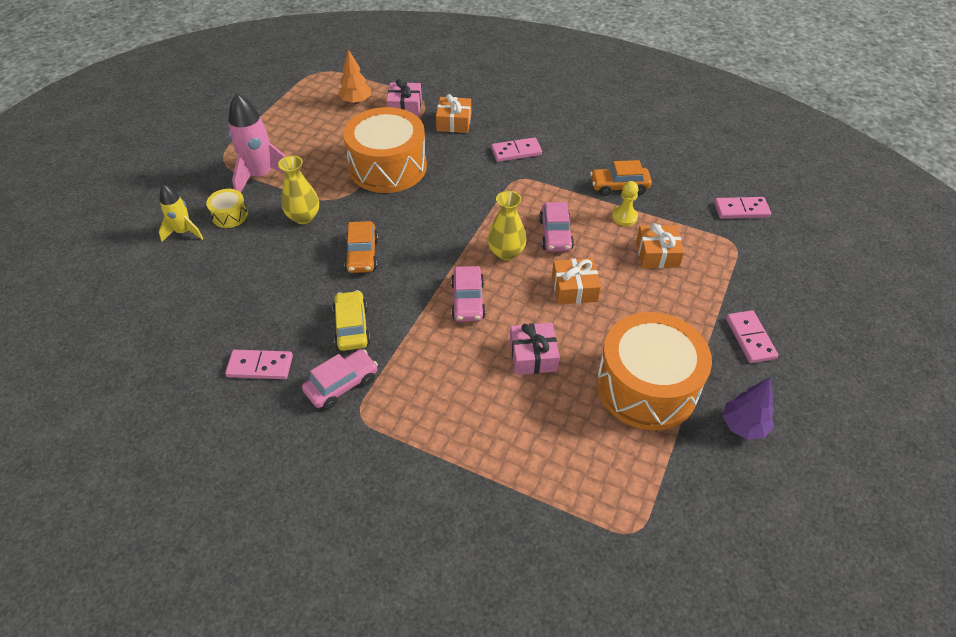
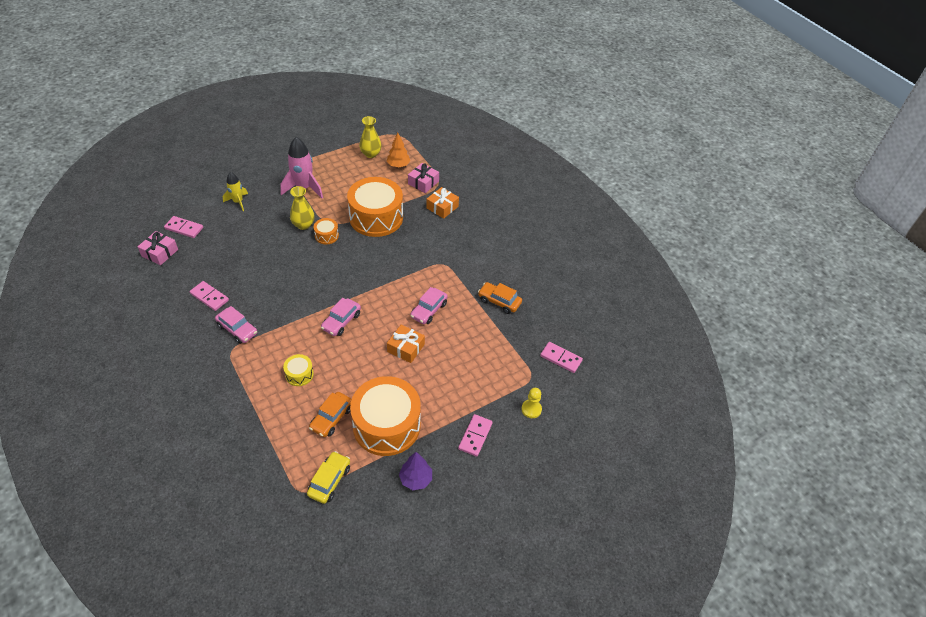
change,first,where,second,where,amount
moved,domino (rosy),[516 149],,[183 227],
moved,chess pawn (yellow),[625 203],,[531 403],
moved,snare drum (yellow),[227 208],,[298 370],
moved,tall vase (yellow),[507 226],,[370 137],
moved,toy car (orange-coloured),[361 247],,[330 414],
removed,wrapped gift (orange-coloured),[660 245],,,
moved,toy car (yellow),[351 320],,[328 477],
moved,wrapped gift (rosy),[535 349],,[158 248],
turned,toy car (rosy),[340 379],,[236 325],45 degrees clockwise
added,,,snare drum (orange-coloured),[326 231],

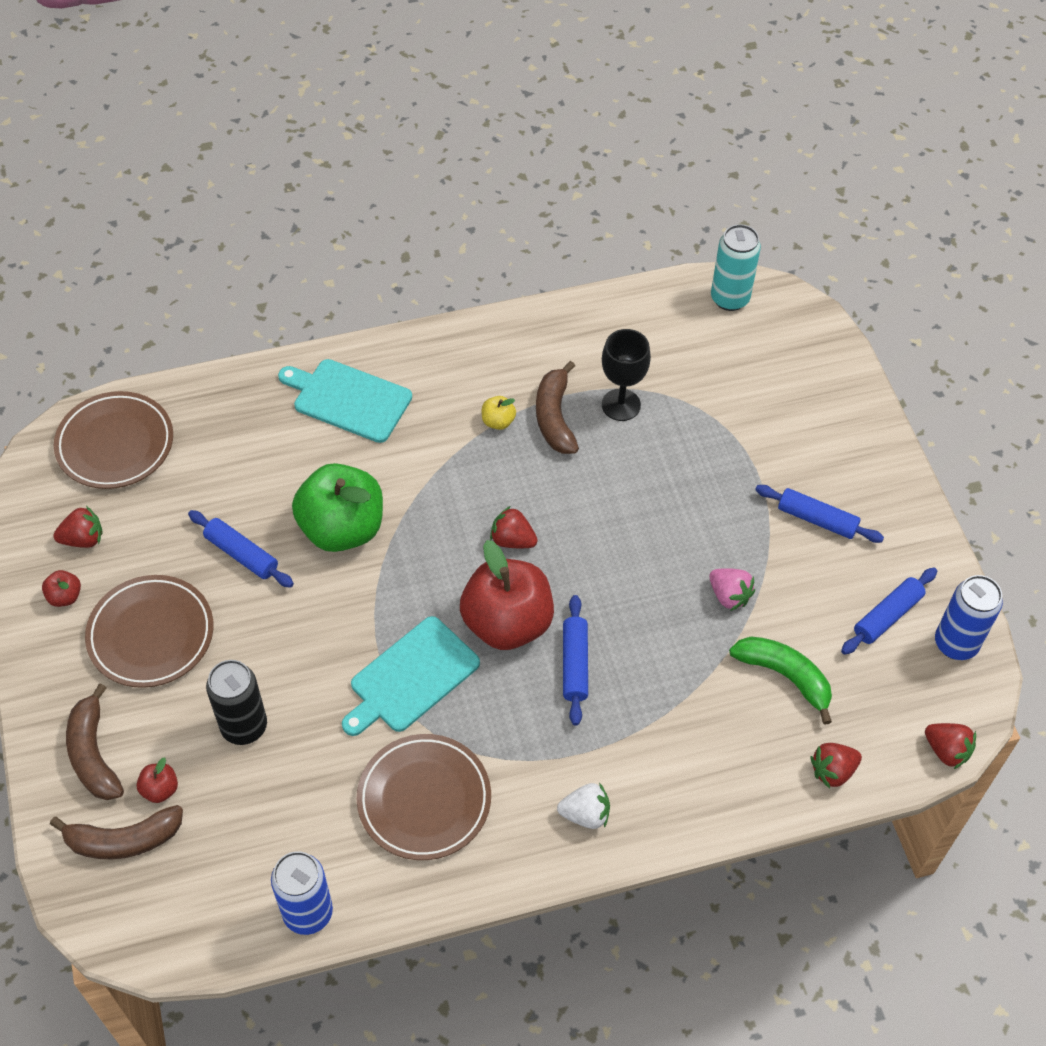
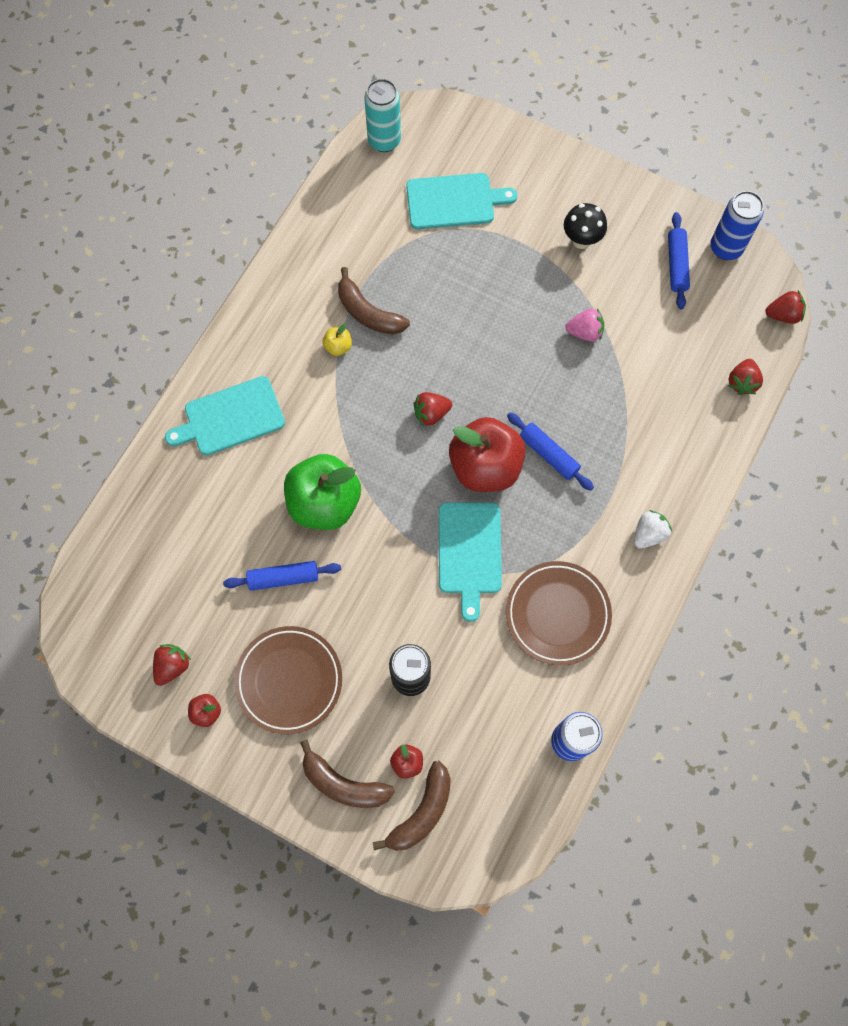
change,first,where,second,where,amount
removed,goblet (ebony),[626 375],,,
removed,flat dish (russet),[113 440],,,
replaced,pastry roller (royal blue),[819 514],mushroom (ebony),[585 226],
removed,banana fruit (green),[780 680],,,
added,,,bread board (teal),[461 201],

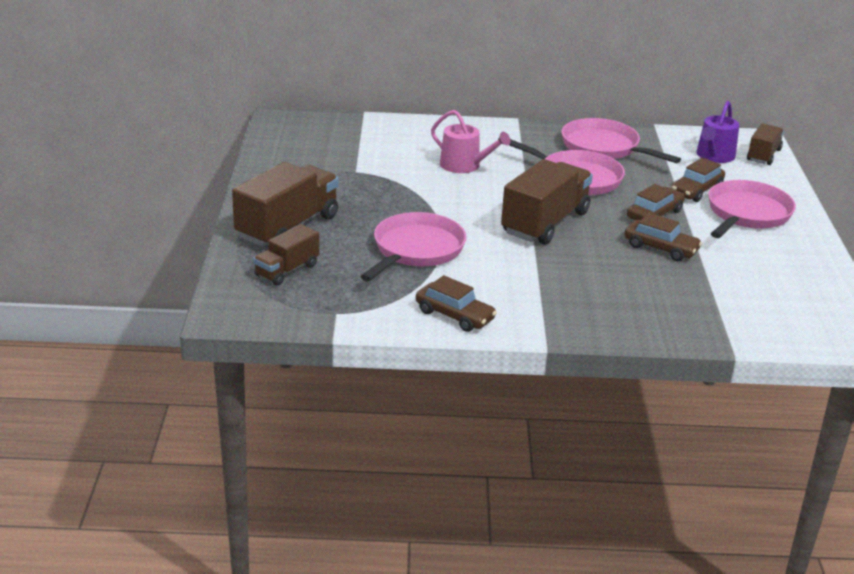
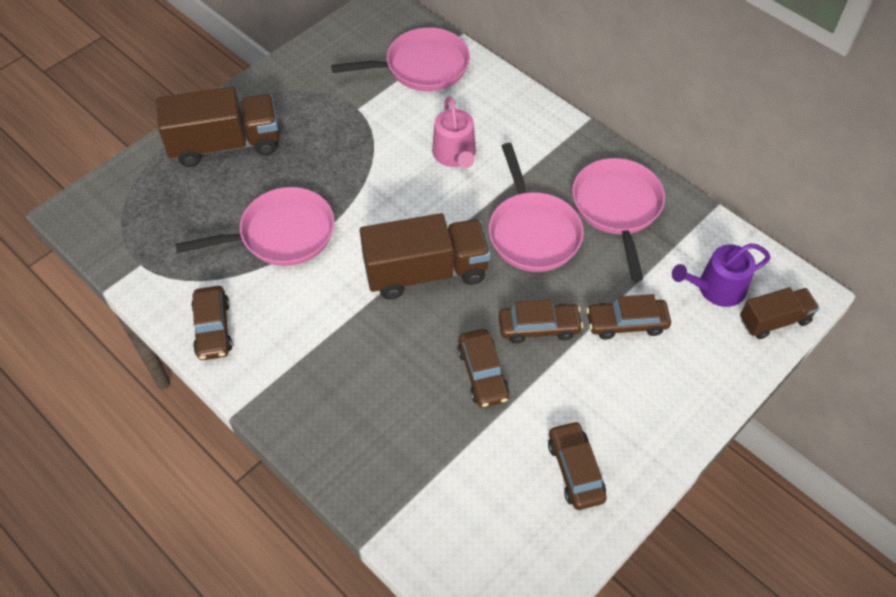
change,first,where,second,where,amount
moved,frying pan (rosy),[752 209],,[400 59],
removed,truck (russet),[286 255],,,
added,,,toy car (russet),[577 465],

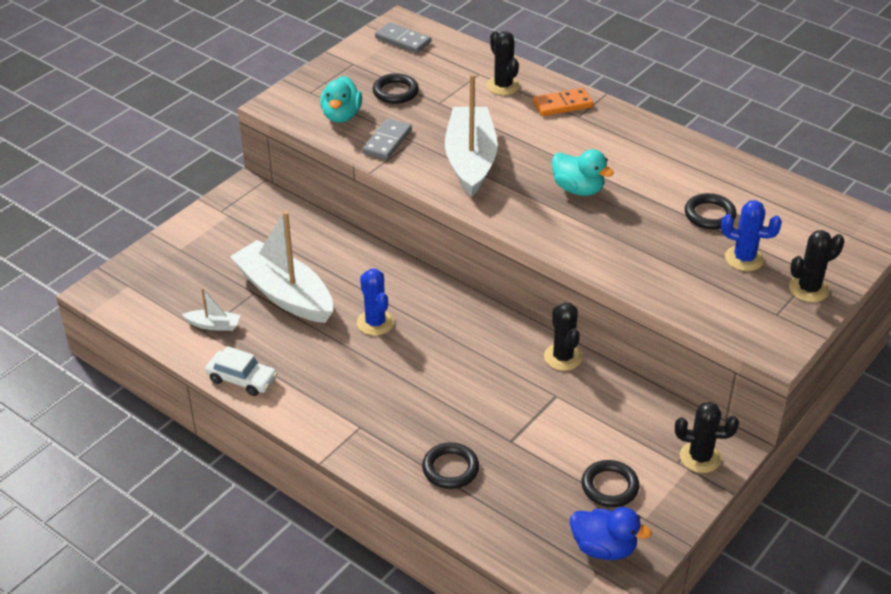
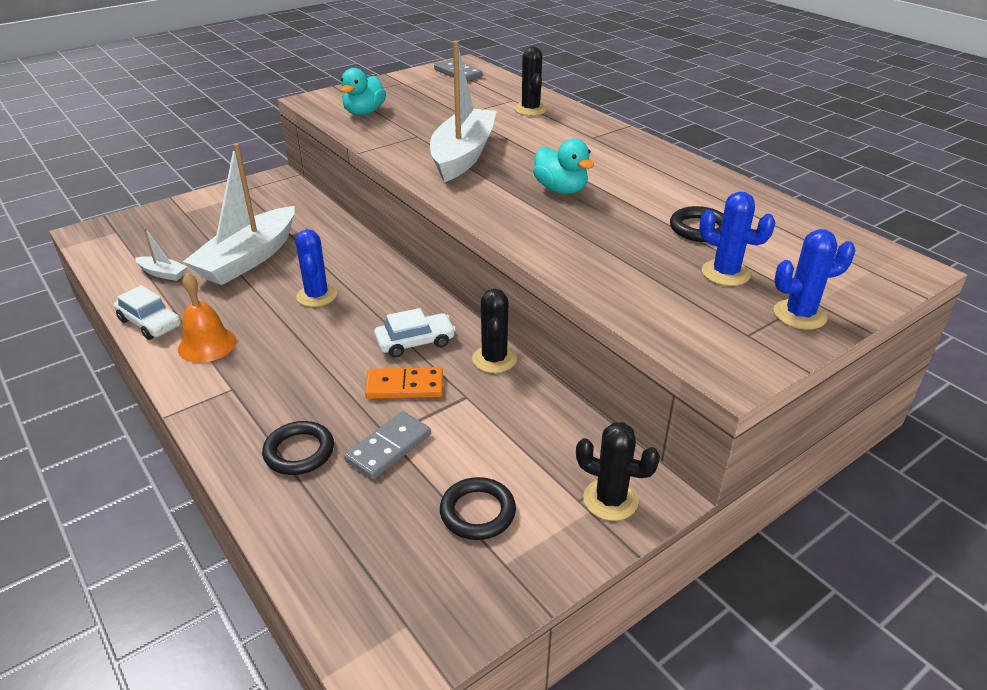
change,first,where,second,where,amount
removed,hoop (ebony),[396 88],,,
moved,domino (orange-coloured),[563 102],,[404 383],
moved,domino (gray),[387 139],,[387 445],
turned,sailboat (white),[281 267],,[239 214],120 degrees counterclockwise
recoloured,cactus (ebony),[816 266],cactus (royal blue),[814 279],
removed,rubber duck (royal blue),[611 533],,,
added,,,hand bell (orange-coloured),[207 318],
added,,,toy car (white),[415 332],

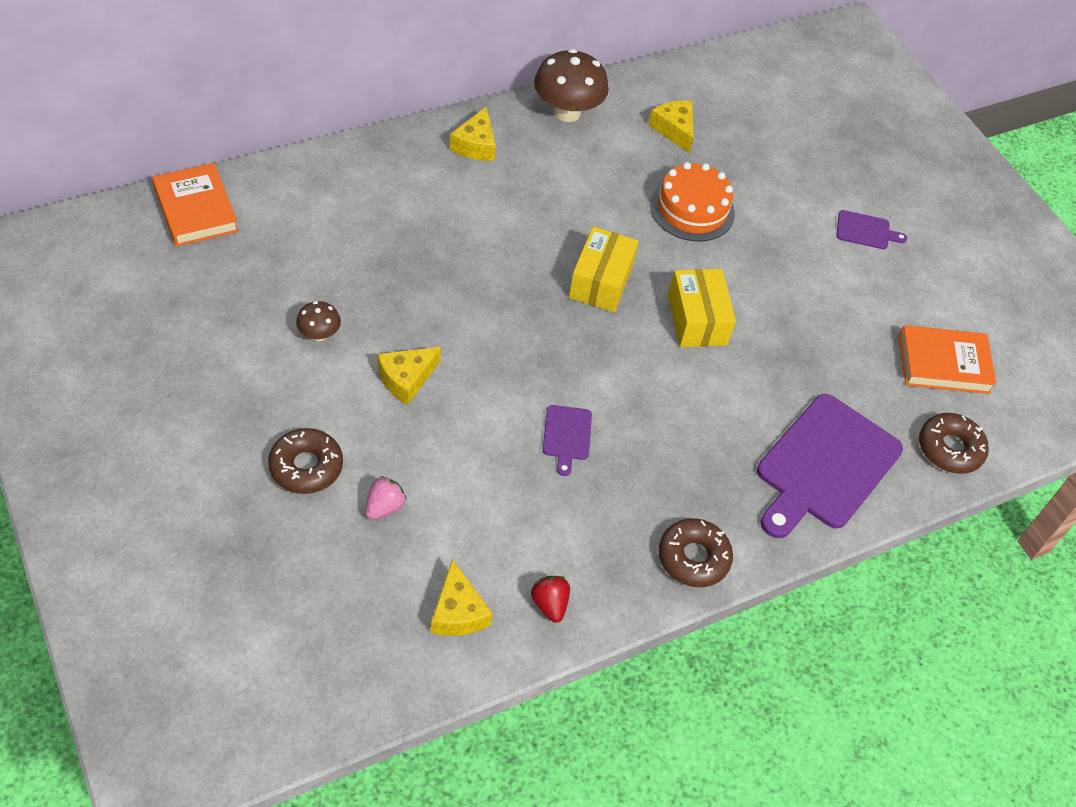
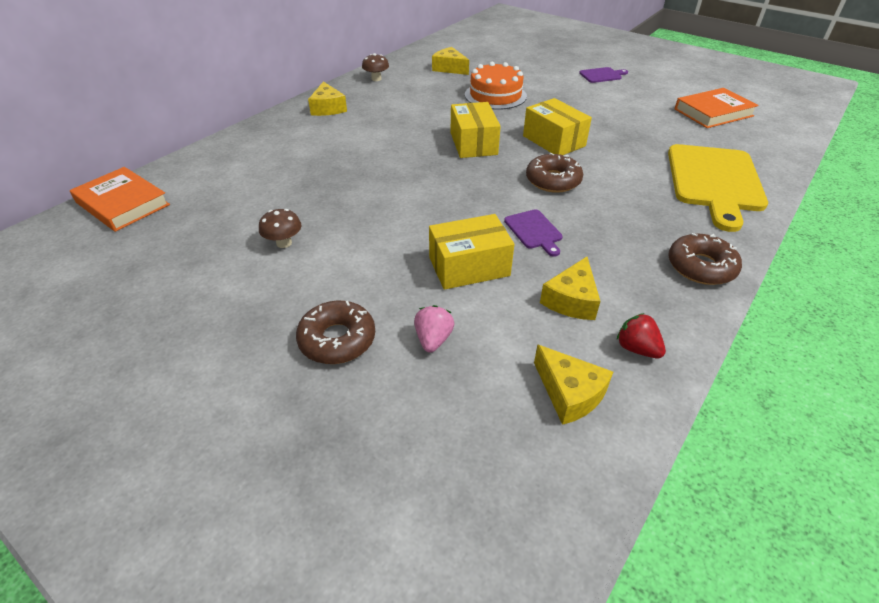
change,first,where,second,where,amount
resized,mushroom (russet),[571 85],,[375 67],x0.51
moved,cheese wedge (yellow),[409 376],,[570 288],
recoloured,bread board (violet),[830 466],bread board (yellow),[718 188],
moved,glazed donut (russet),[954 443],,[554 173],
added,,,package (yellow),[471 252],

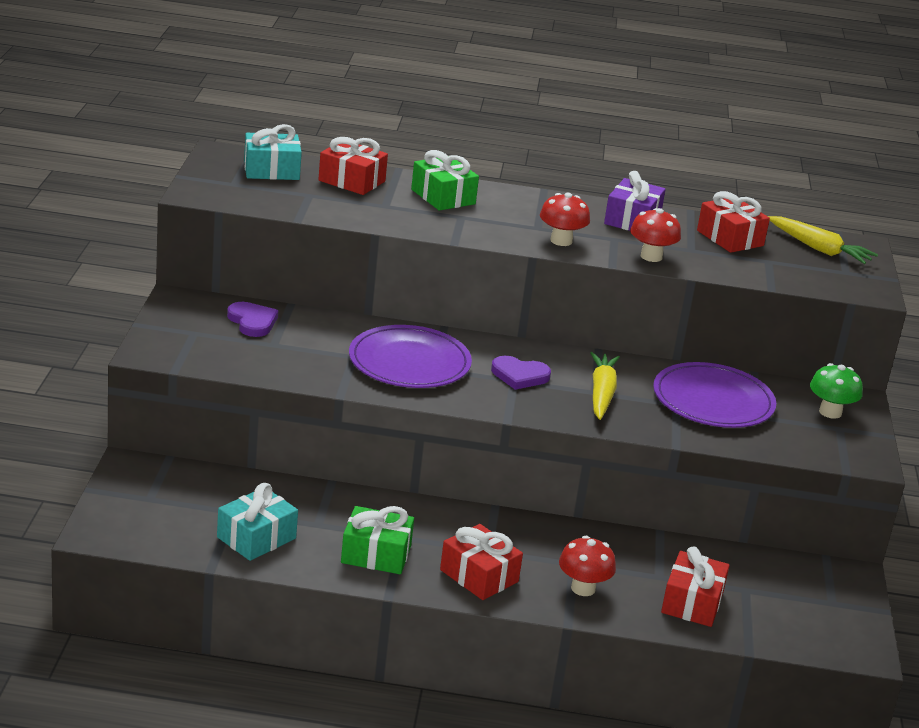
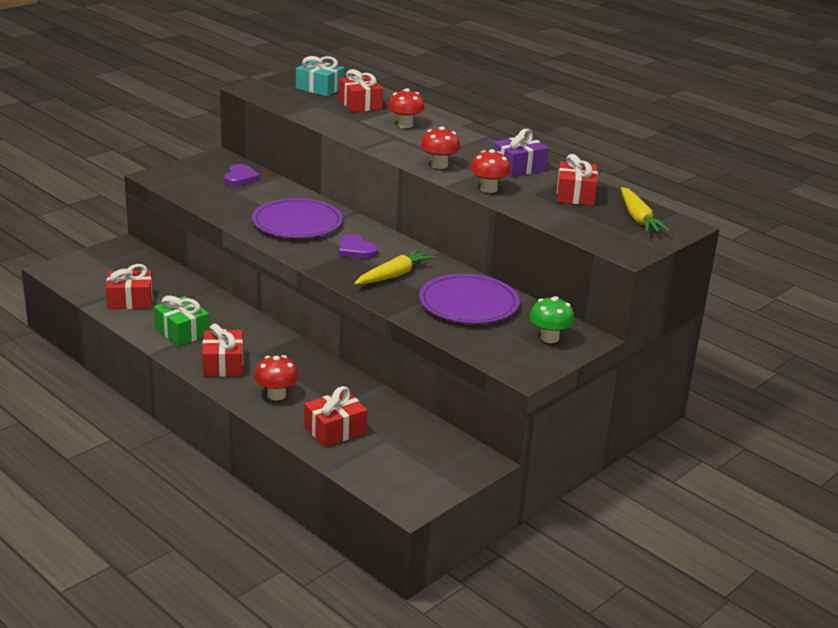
change,first,where,second,where,amount
replaced,wrapped gift (green),[445 180],mushroom (crimson),[406 108],
recoloured,wrapped gift (teal),[257 522],wrapped gift (crimson),[129 286],

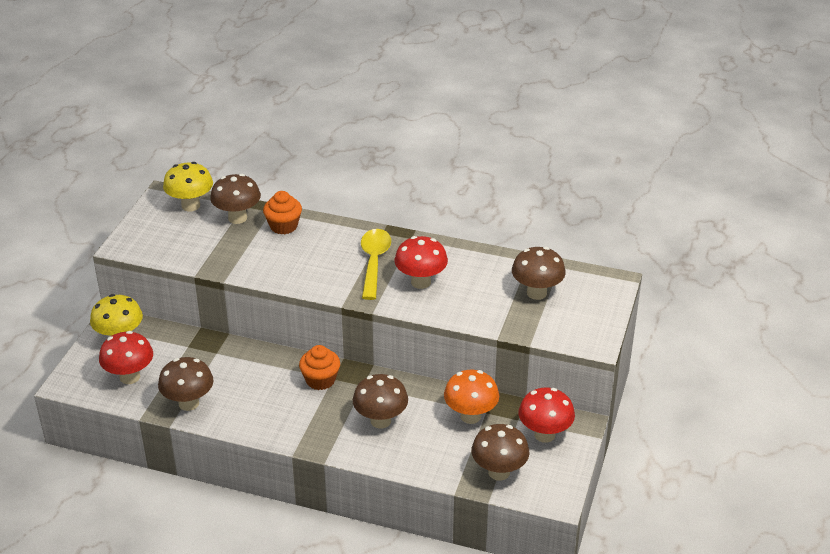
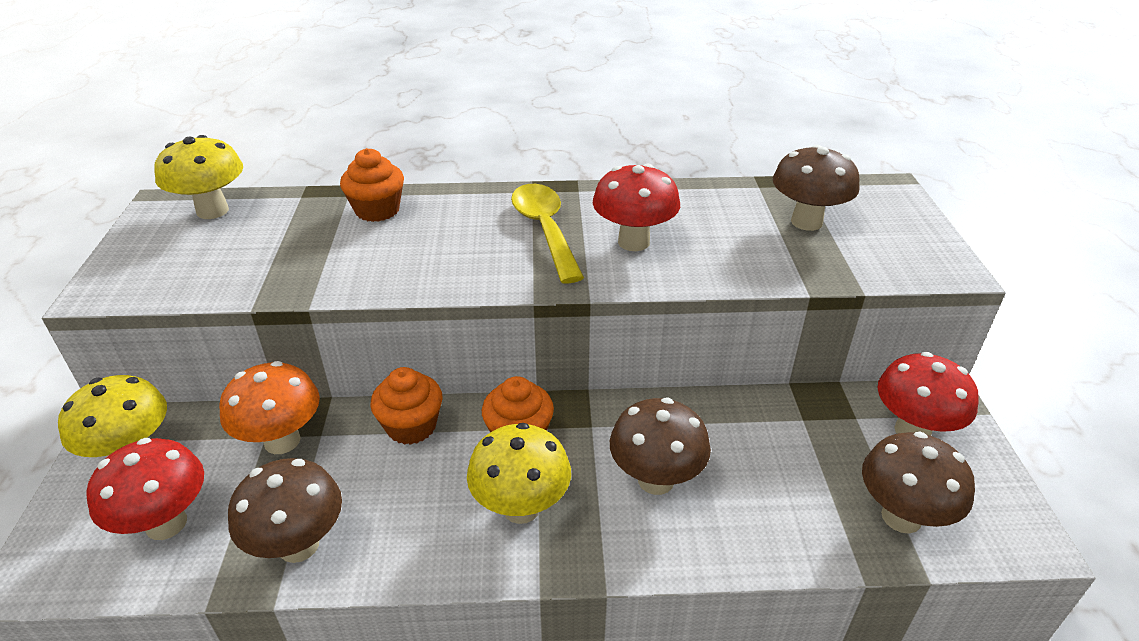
change,first,where,second,where,amount
removed,mushroom (russet),[235 199],,,
moved,mushroom (orange-coloured),[471 397],,[269 407],
added,,,fairy cake (orange-coloured),[406 406],
added,,,mushroom (yellow),[519 473],

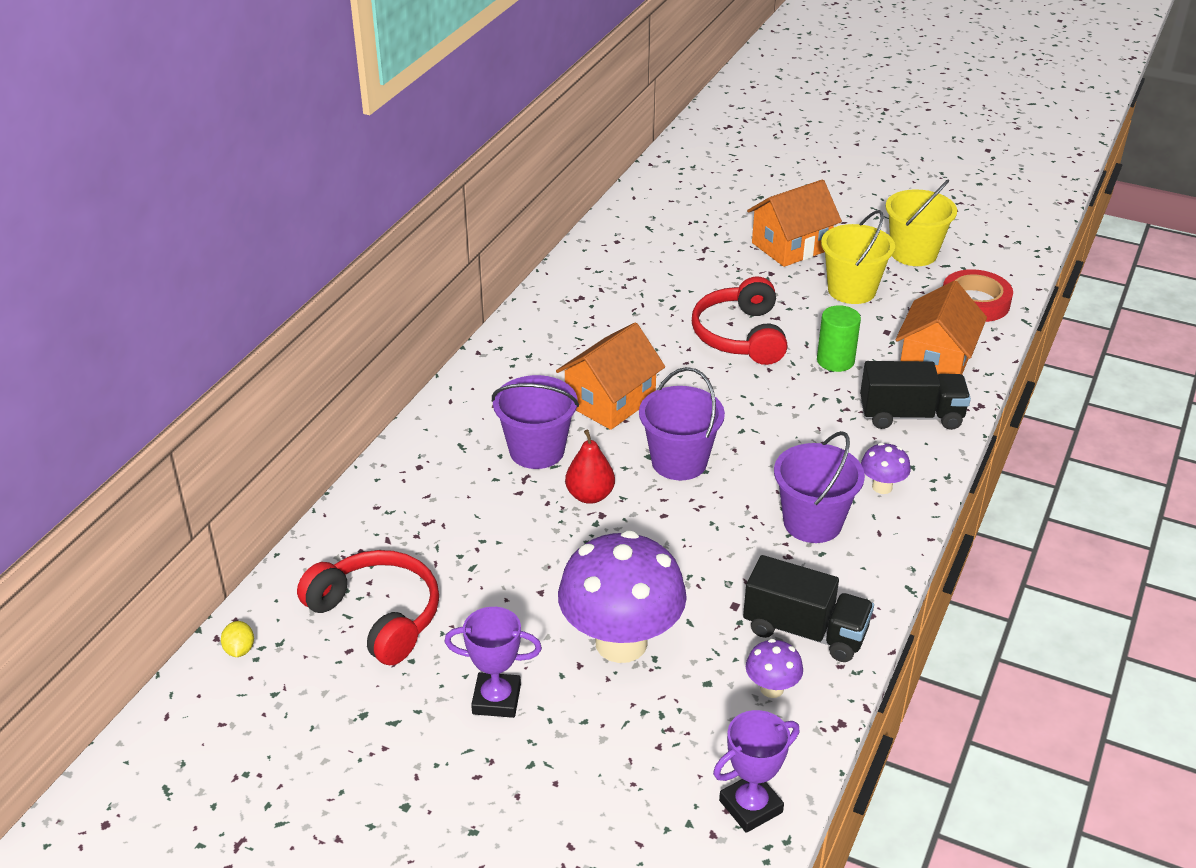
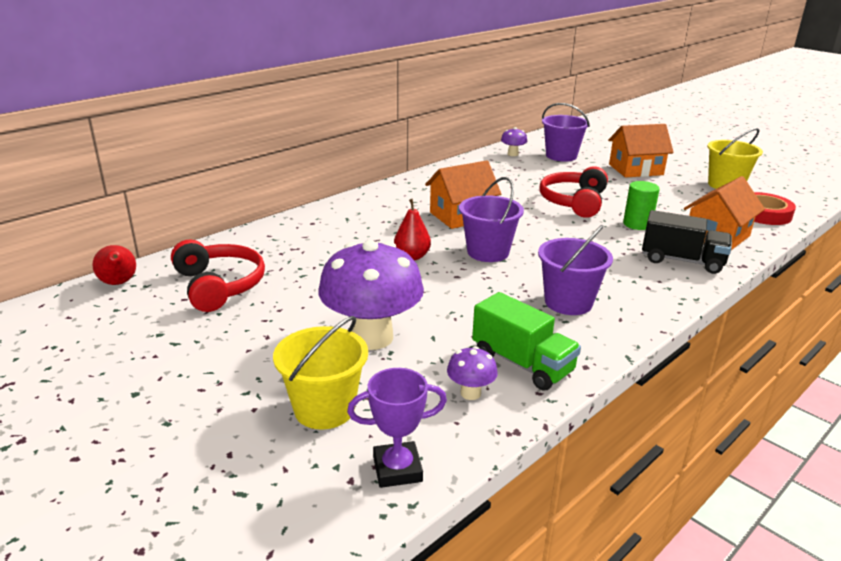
change,first,where,second,where,amount
moved,bucket (yellow),[858 257],,[320 373],
moved,bucket (violet),[535 422],,[566 132],
moved,mushroom (violet),[886 468],,[514 141],
recoloured,truck (ebony),[808 608],truck (green),[526 341],
removed,trophy (violet),[493 662],,,
replaced,toy lemon (yellow),[237 639],toy pear (crimson),[114 265],

